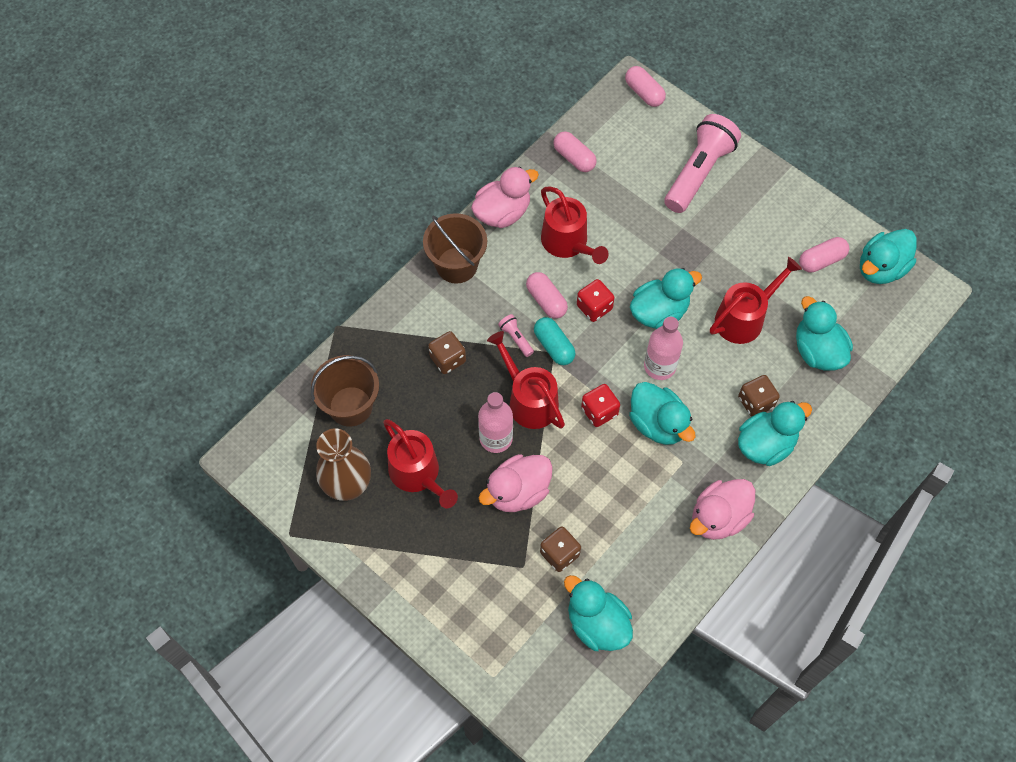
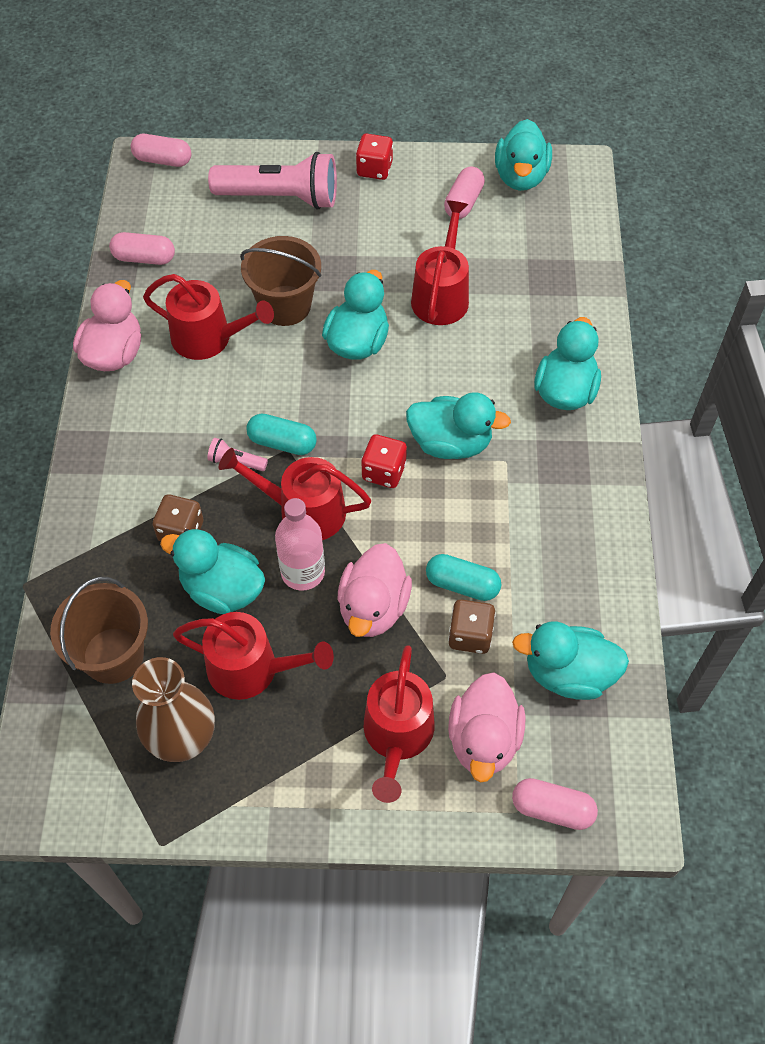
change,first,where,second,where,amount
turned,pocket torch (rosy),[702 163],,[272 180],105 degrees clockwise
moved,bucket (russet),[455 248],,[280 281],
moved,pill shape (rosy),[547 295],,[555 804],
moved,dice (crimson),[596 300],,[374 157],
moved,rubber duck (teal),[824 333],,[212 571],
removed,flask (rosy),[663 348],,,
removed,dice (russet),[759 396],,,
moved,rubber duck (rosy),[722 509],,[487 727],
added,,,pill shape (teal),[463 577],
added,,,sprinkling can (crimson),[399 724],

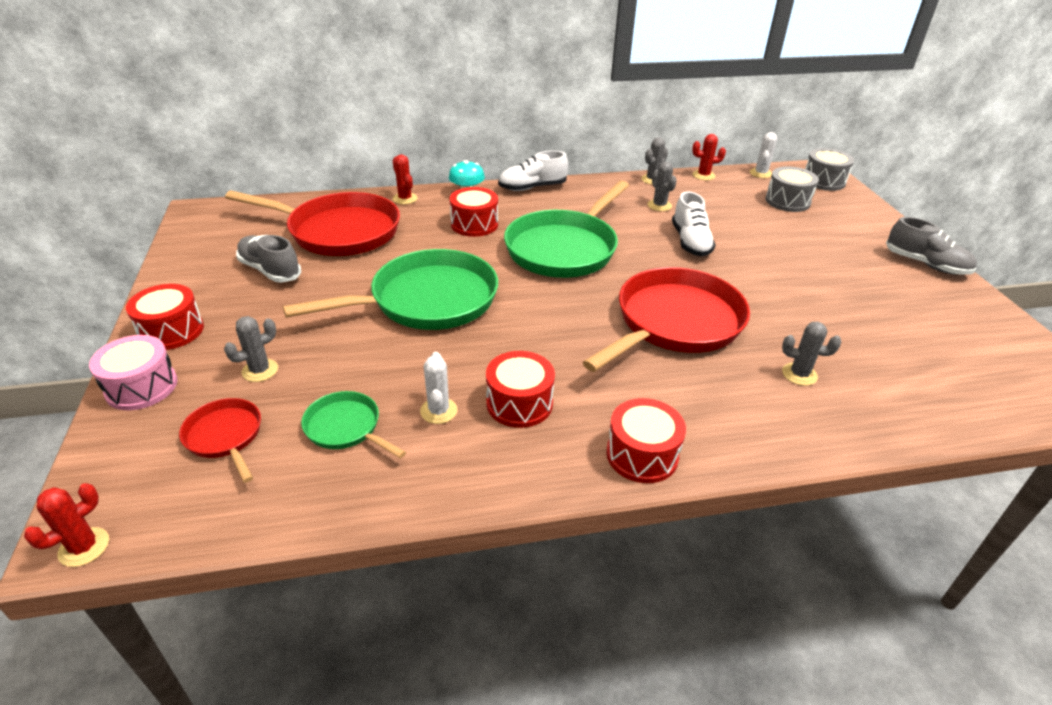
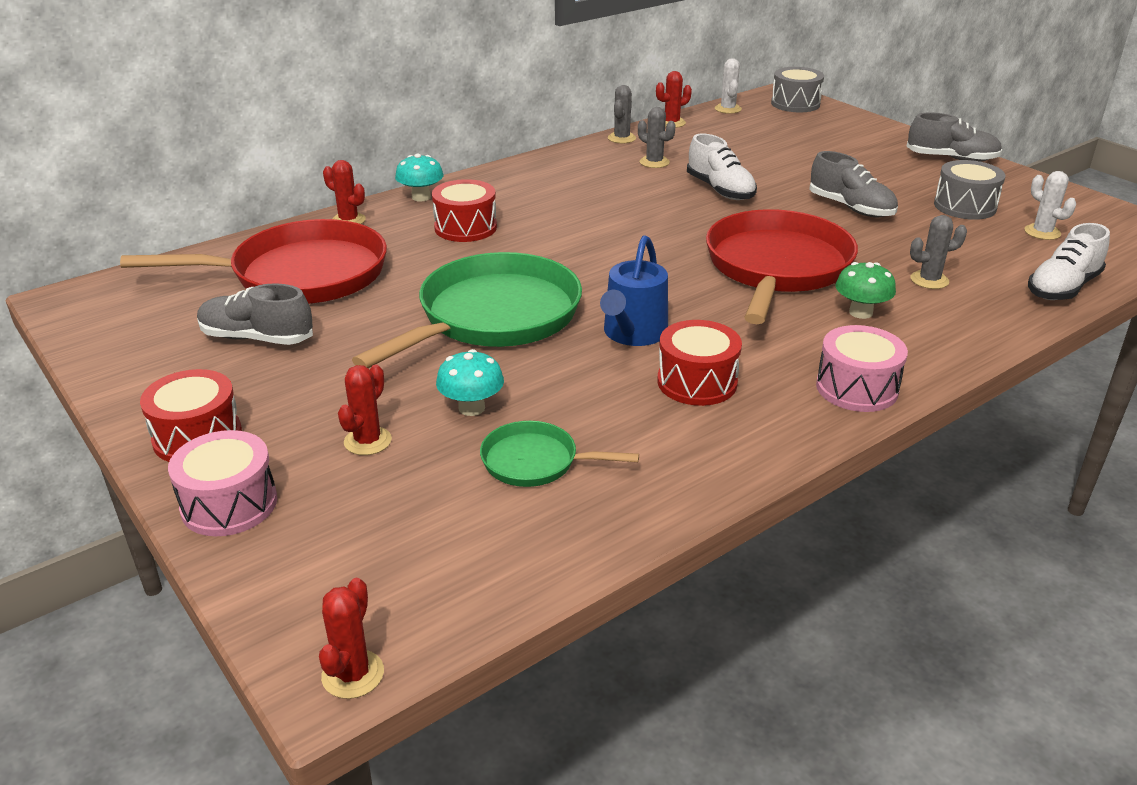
change,first,where,second,where,amount
moved,lace-up shoe (white),[533 170],,[1069 261],
moved,snare drum (gray),[792 189],,[970 190],
removed,frying pan (green),[566 229],,,
recoloured,cactus (gray),[251 349],cactus (crimson),[365 410],
moved,cactus (white),[439 388],,[1050 205],
removed,frying pan (crimson),[220 440],,,
recoloured,snare drum (crimson),[646 440],snare drum (rosy),[862 368],
added,,,lace-up shoe (gray),[853 184],
added,,,sprinkling can (royal blue),[634 290],
added,,,mushroom (green),[865 290],
added,,,mushroom (teal),[470 382],

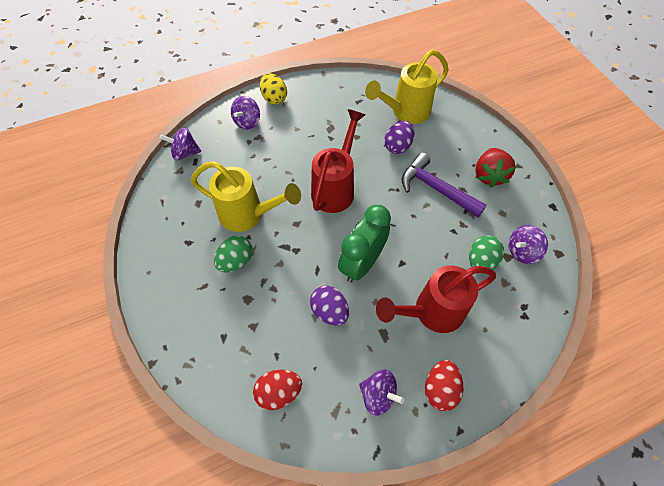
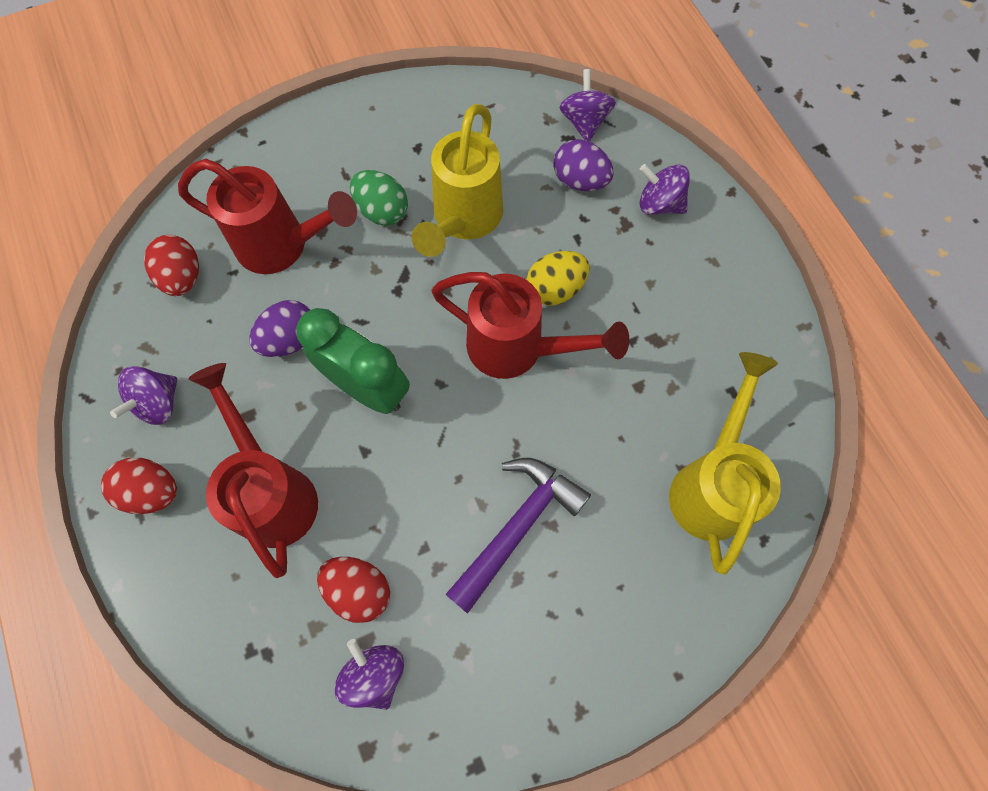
change,first,where,second,where,amount
turned,sprinkling can (yellow),[407 86],,[725 463],45 degrees clockwise
moved,toy egg (yellow),[273 89],,[557 278],
moved,toy egg (violet),[399 137],,[583 165],
removed,berry (crimson),[495 168],,,
recoloured,toy egg (green),[486 252],toy egg (crimson),[353 590],
added,,,sprinkling can (crimson),[267 216],

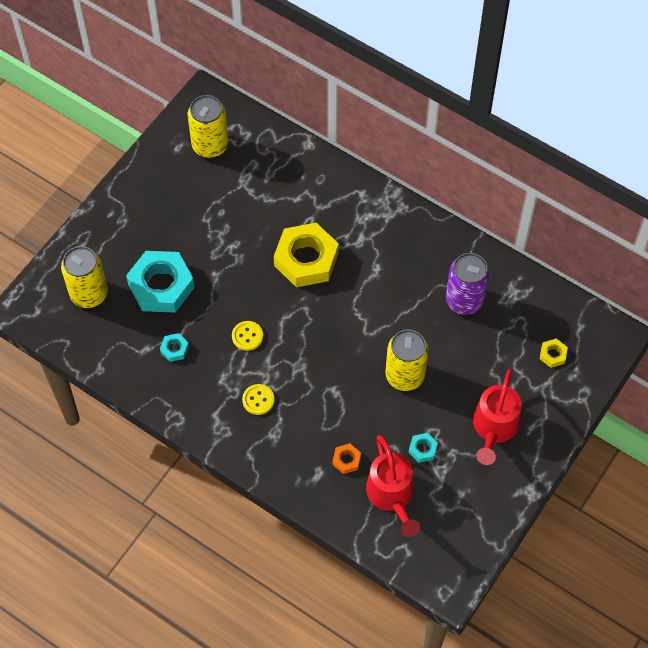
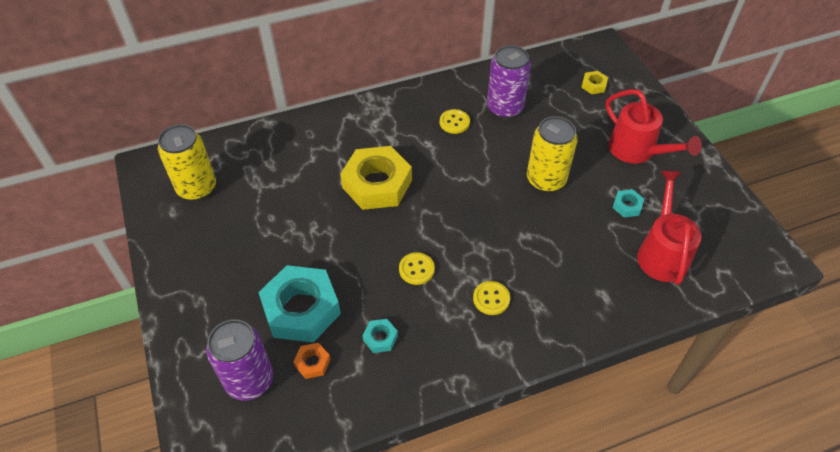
change,first,where,second,where,amount
recoloured,can (yellow),[84 277],can (violet),[239 360],
turned,sprinkling can (crimson),[393 486],,[669 228],105 degrees counterclockwise
moved,hex nut (orange-coloured),[346 459],,[312 361],
added,,,button (yellow),[455 121],

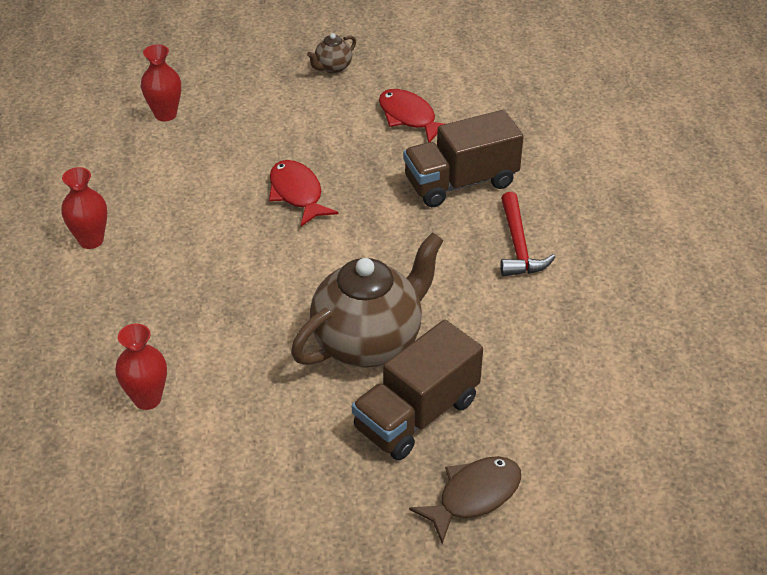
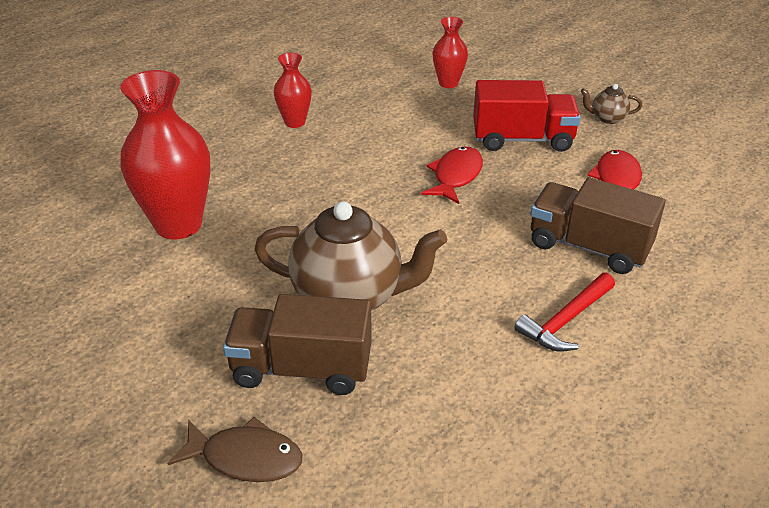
change,first,where,second,where,amount
resized,tall vase (crimson),[141 367],,[165 155],x1.91
added,,,truck (crimson),[527 116],

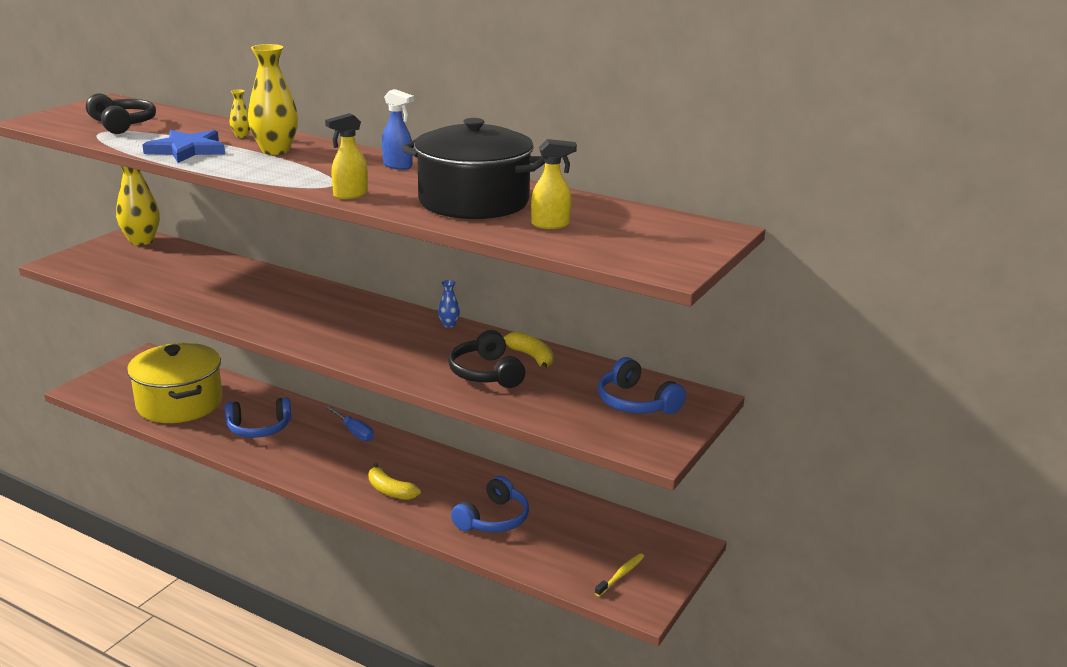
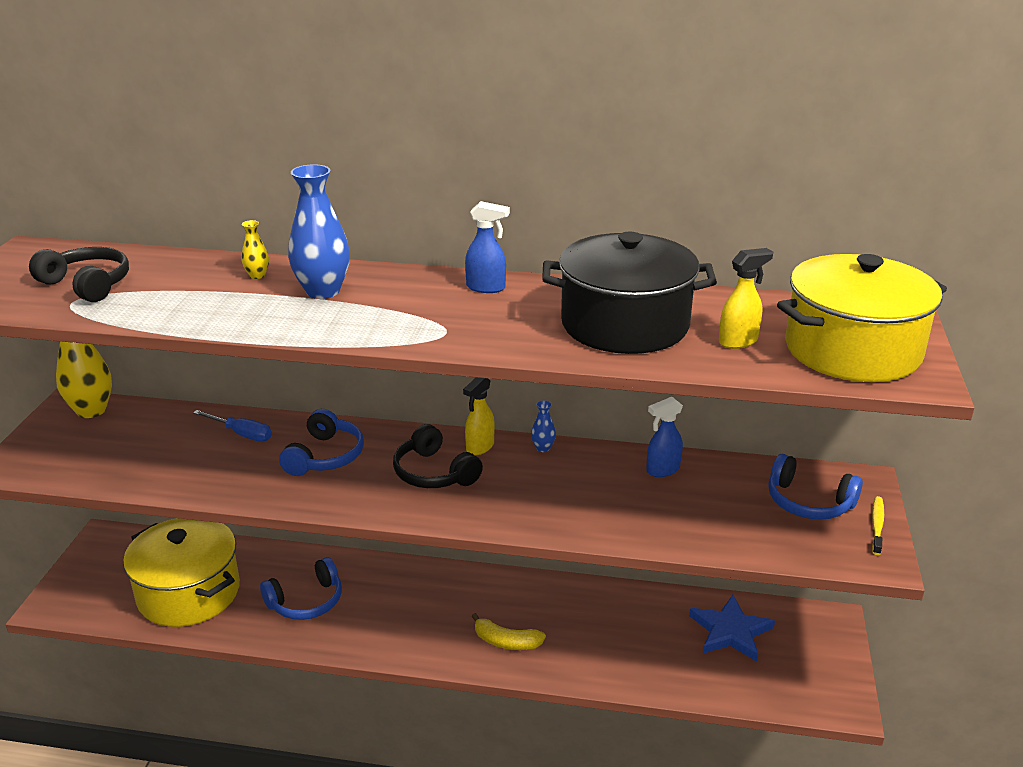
change,first,where,second,where,amount
recoloured,tall vase (yellow),[273 99],tall vase (royal blue),[319 231],
moved,sprayer (yellow),[346 156],,[479 416],
moved,star (royal blue),[183 146],,[732 628],
moved,headset (ebony),[486 359],,[438 456],
replaced,banana fruit (yellow),[528 351],sprayer (royal blue),[664 437],
moved,hand screwdriver (royal blue),[350 423],,[232 426],
moved,headset (royal blue),[490 504],,[321 442],
moved,dental brush (yellow),[619 575],,[878 525],
added,,,pot (yellow),[862 318],

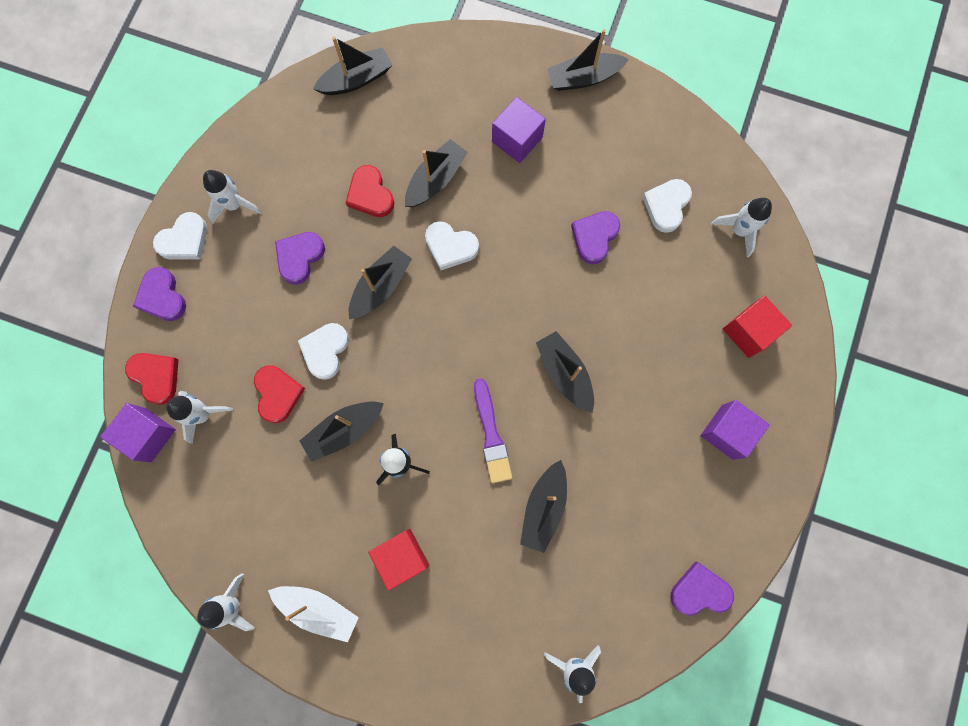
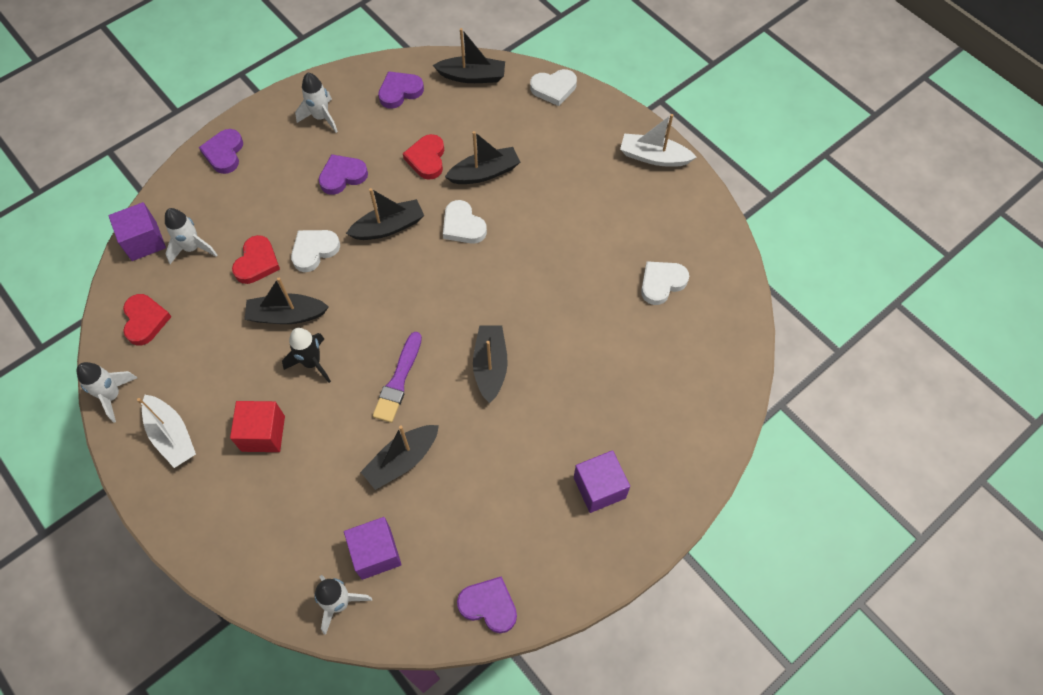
change,first,where,second,where,amount
recoloured,sailboat (ebony),[588 60],sailboat (white),[658 140],
moved,cube (violet),[519 130],,[373 548],
removed,spaceship (white),[741 227],,,
moved,love heart (violet),[595 237],,[401 90],
moved,love heart (white),[180 236],,[553 87],
removed,cube (crimson),[757 326],,,
moved,love heart (crimson),[152 379],,[147 319],

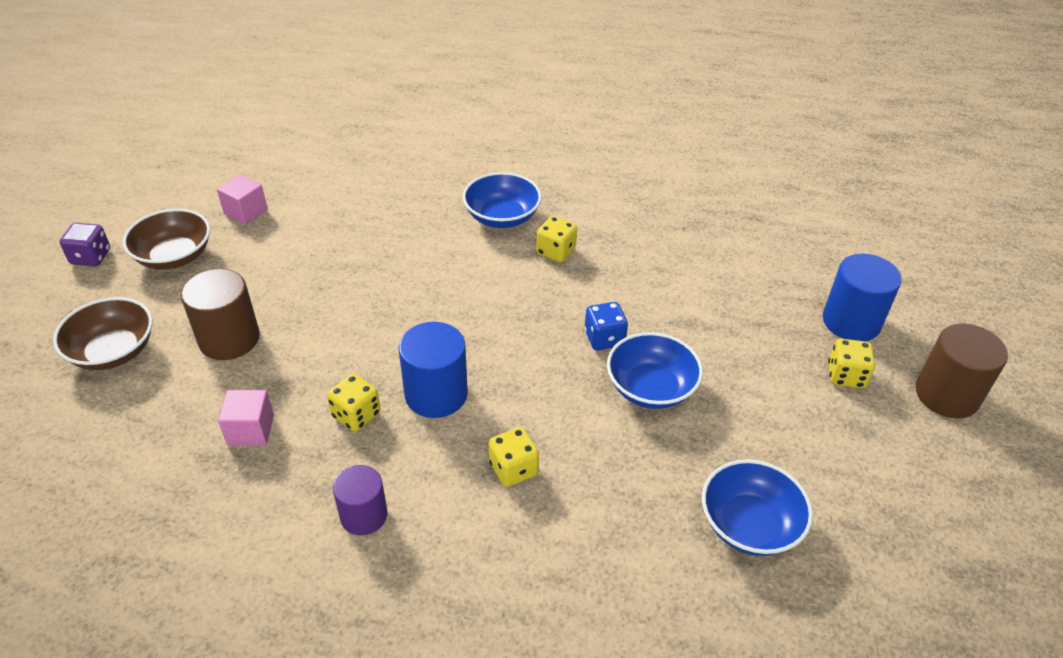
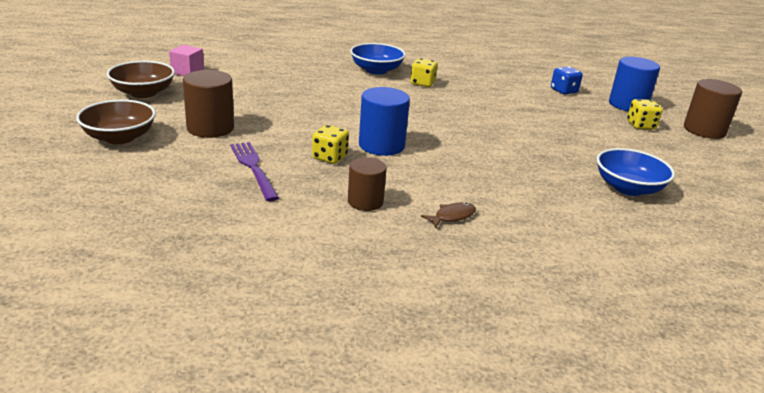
change,first,where,second,where,amount
removed,dice (violet),[85 244],,,
moved,dice (royal blue),[606 326],,[567 80],
removed,deep dish (royal blue),[655 370],,,
replaced,cube (rosy),[246 417],dinner fork (violet),[254 171],
removed,dice (yellow),[514 457],,,
recoloured,solid cylinder (violet),[360 500],solid cylinder (russet),[367 184],
added,,,fish (russet),[448 215],

